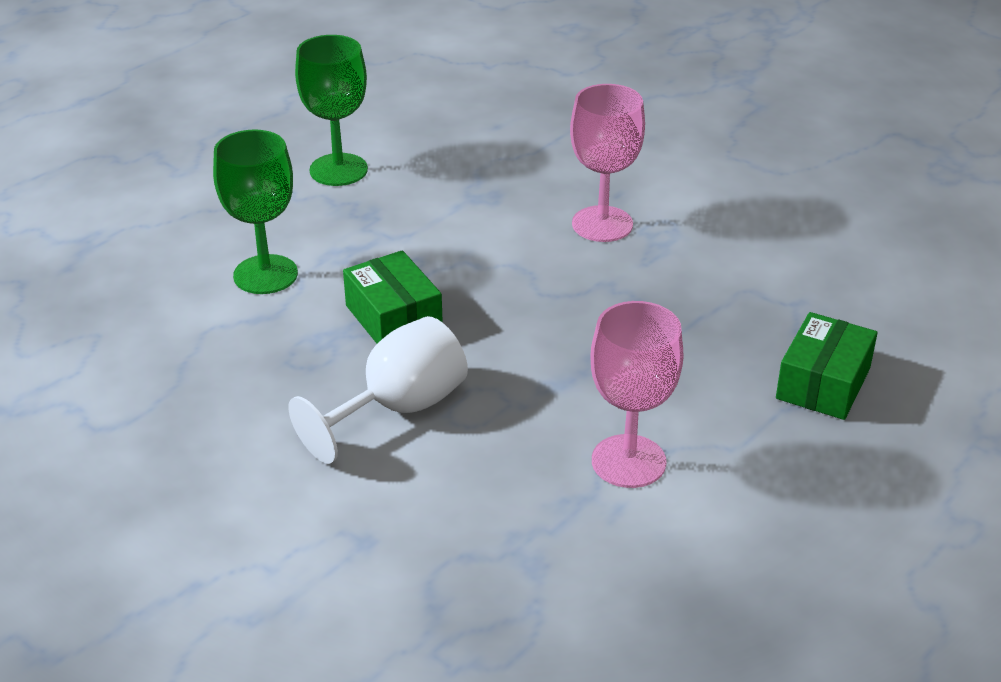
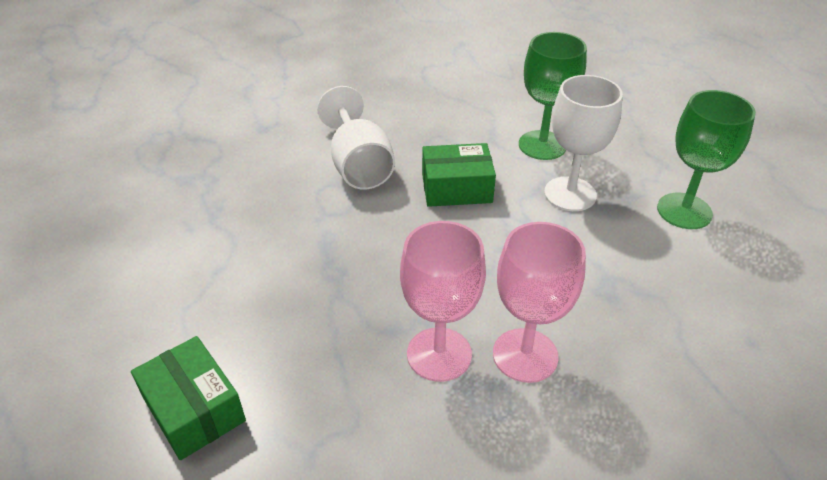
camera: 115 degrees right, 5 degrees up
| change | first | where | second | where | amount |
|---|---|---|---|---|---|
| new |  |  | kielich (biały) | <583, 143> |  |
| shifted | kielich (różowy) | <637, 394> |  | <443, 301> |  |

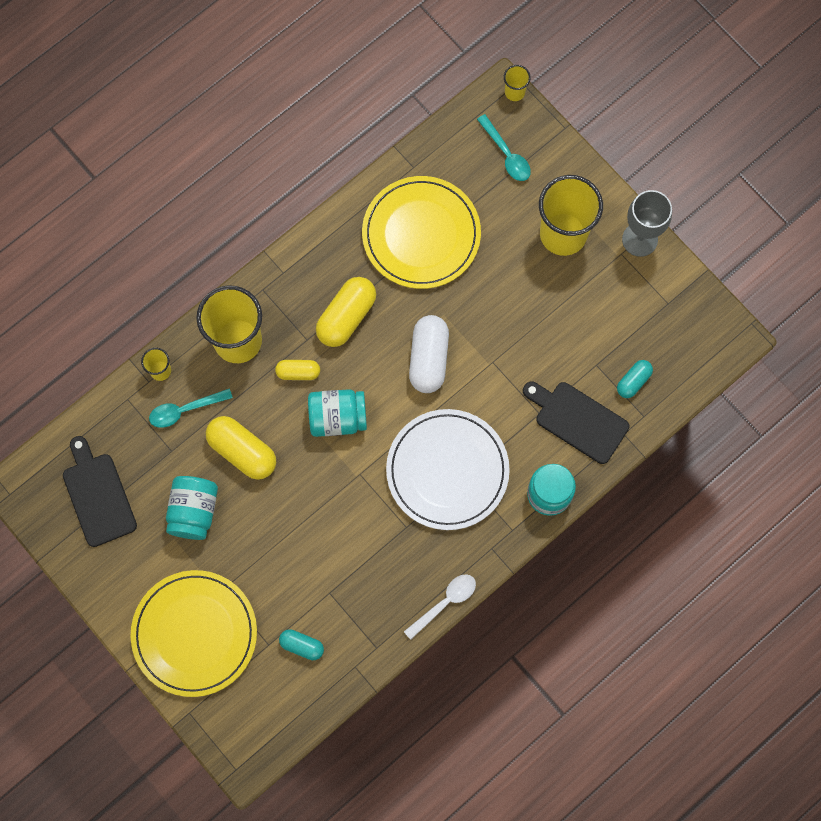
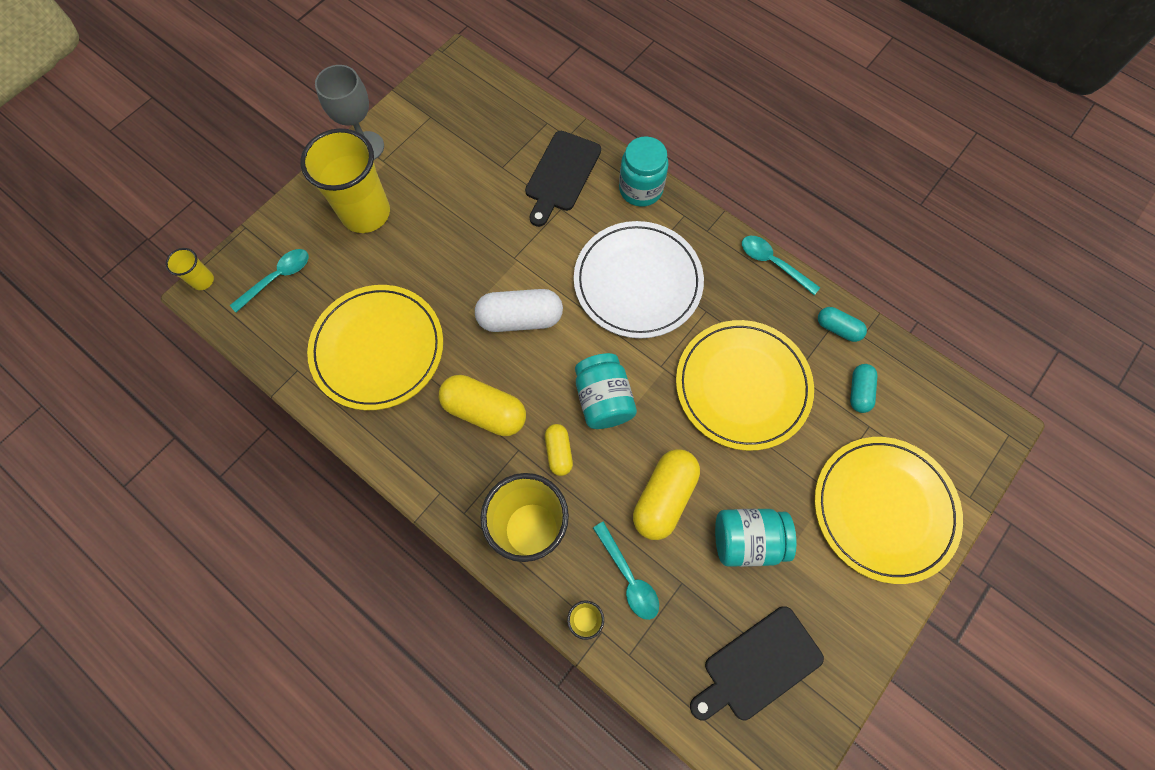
camera: 100 degrees left, 5 degrees down
| change | first | where | second | where | amount |
|---|---|---|---|---|---|
| new |  |  | talerz (żółty) | <745, 385> |  |
| shifted | kapsułka (turkusowy) | <635, 379> |  | <842, 324> |  |
| repainted | łyżka (biały) | <440, 607> | łyżka (turkusowy) | <781, 265> |  |

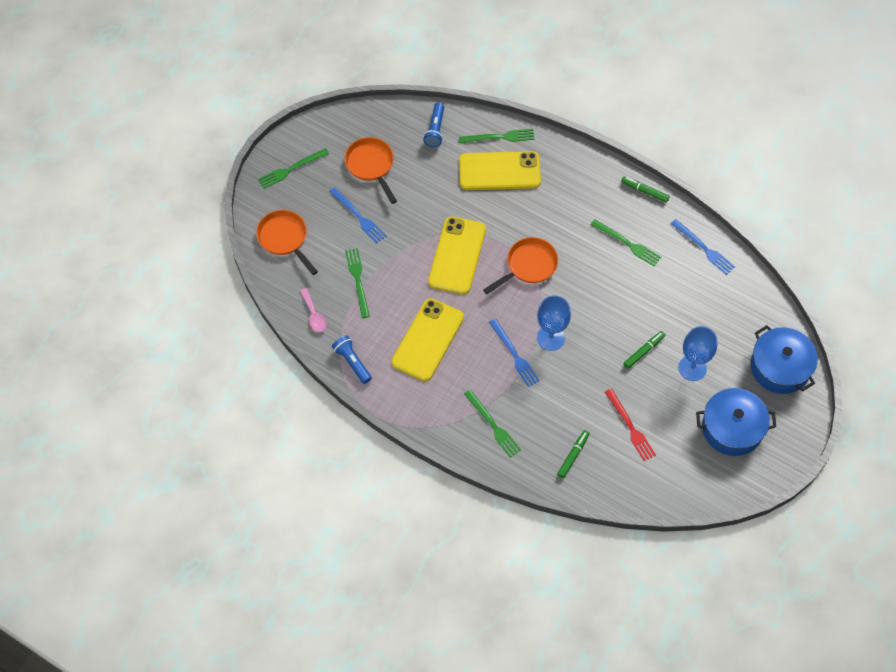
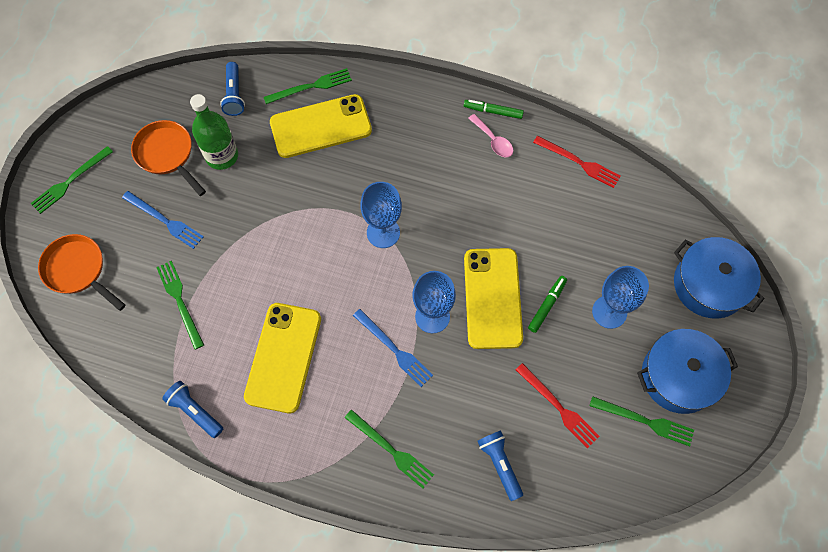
camera: 15 degrees left, 5 degrees up
| change | first | where | second | where | amount |
|---|---|---|---|---|---|
| new |  |  | butelka (zielony) | <214, 132> |  |
| shifted | łyżka (różowy) | <313, 310> |  | <490, 135> |  |
| shifted | telefon (żółty) | <457, 255> |  | <493, 298> |  |
| shifted | widelec (zielony) | <625, 243> |  | <642, 421> |  |
| swapped | patelnia (pomarańczowy) | <520, 265> | kielich (niebieski) | <381, 215> |  |
| swapped | flamaster (zielony) | <573, 454> | latarka (niebieski) | <500, 465> |  |
| repainted | widelec (niebieski) | <703, 247> | widelec (czerwony) | <577, 162> |  |

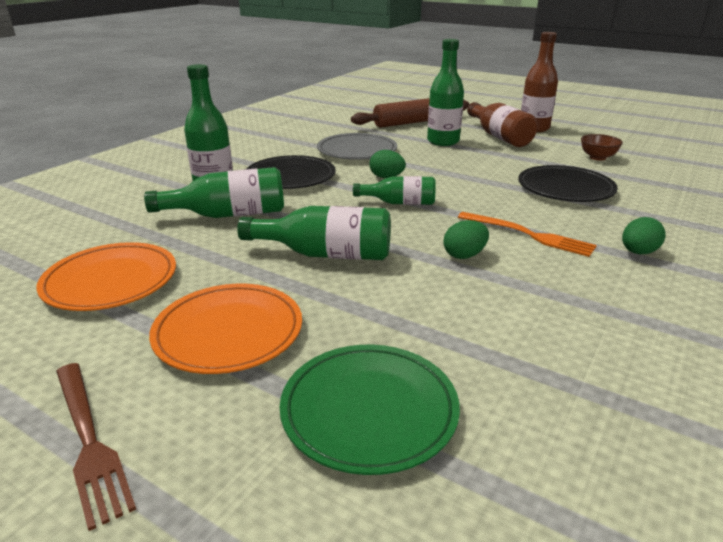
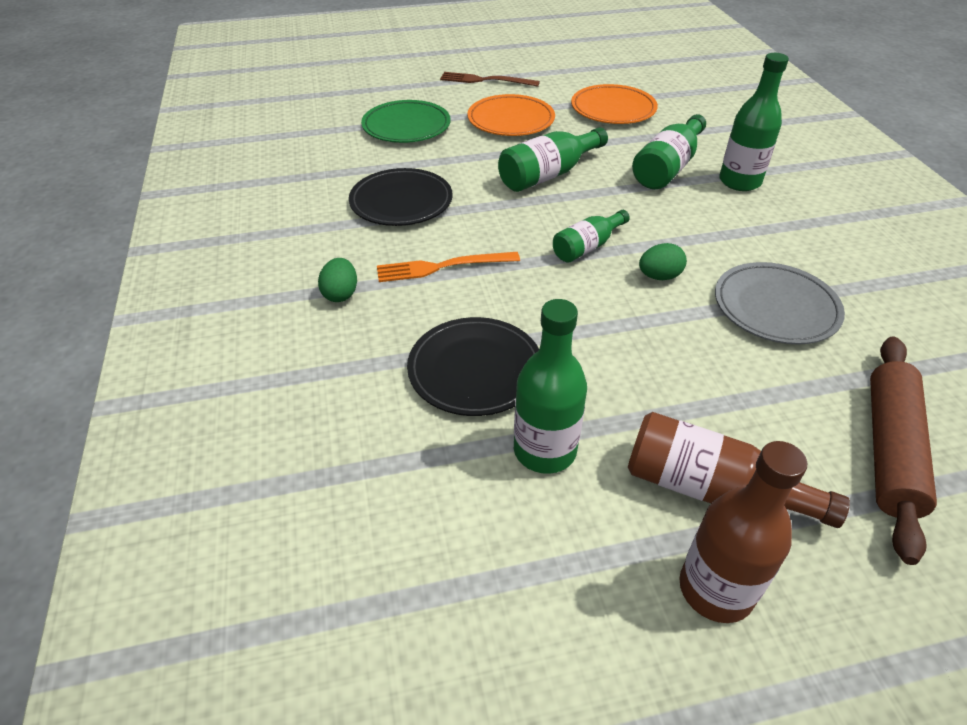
camera: 135 degrees right, 15 degrees up
| change | first | where | second | where | amount |
|---|---|---|---|---|---|
| gone | jajko (zielony) | <466, 239> |  |  |  |
| gone | miska (brązowy) | <602, 147> |  |  |  |
| shifted | talerz (czarny) | <291, 172> |  | <401, 197> |  |
| shifted | butelka (zielony) | <445, 92> |  | <550, 386> |  |

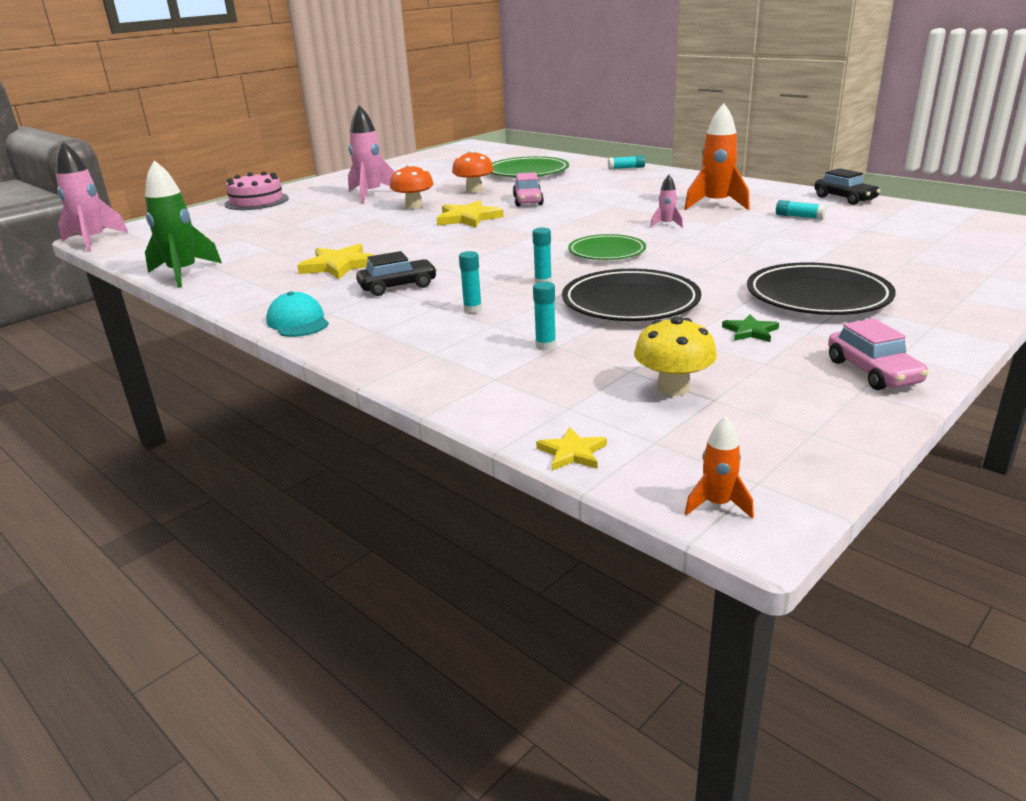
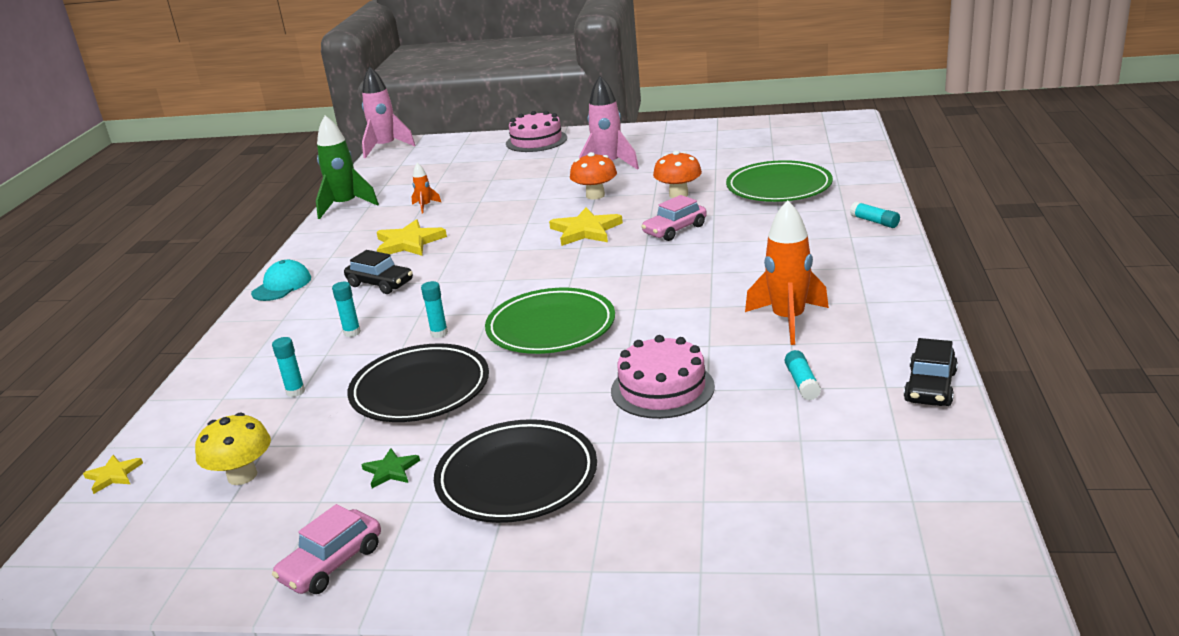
camera: 55 degrees right, 0 degrees up
| change | first | where | second | where | amount |
|---|---|---|---|---|---|
| gone | rakieta (różowy) | <666, 201> |  |  |  |
| new |  |  | tort (różowy) | <663, 377> |  |
| shifted | rakieta (pomarańczowy) | <719, 467> |  | <426, 188> |  |
| scaled | talerz (zielony) | <607, 247> |  | <550, 321> | x1.51 |

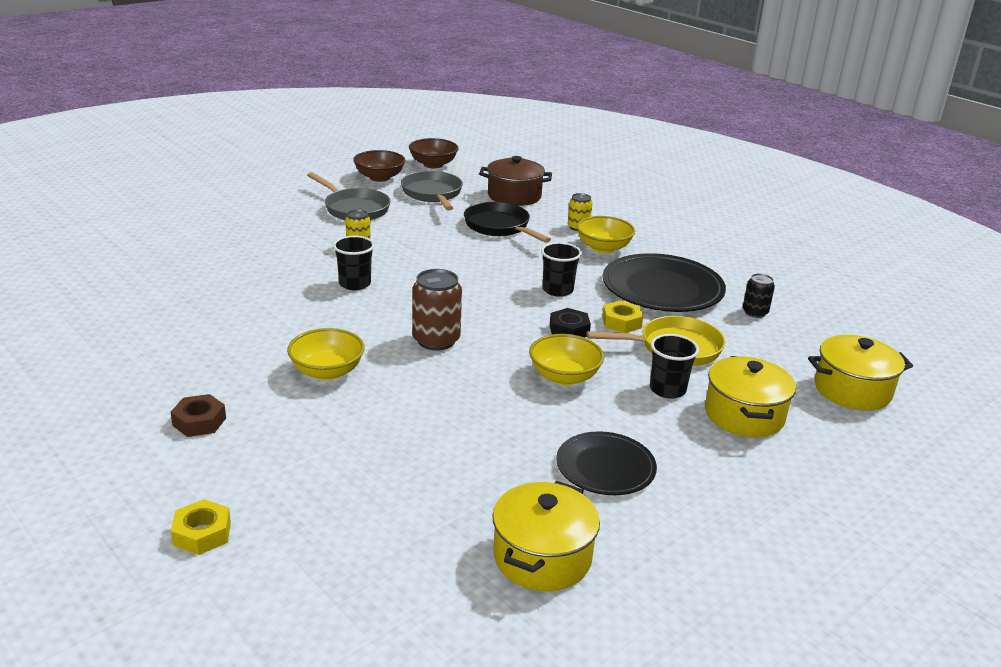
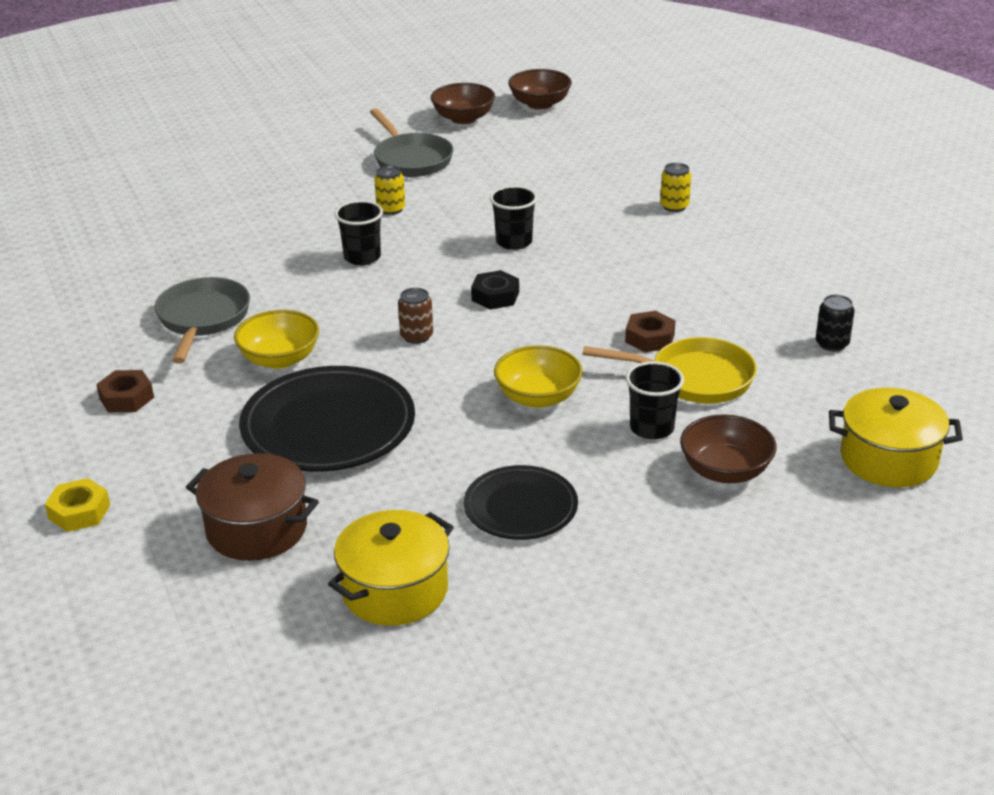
camera: 20 degrees right, 5 degrees up
| change | first | where | second | where | amount |
|---|---|---|---|---|---|
| gone | patelnia (czarny) | <507, 222> |  |  |  |
| gone | miska (żółty) | <606, 234> |  |  |  |
| shifted | patelnia (szary) | <432, 191> |  | <202, 320> |  |
| shifted | garnek (brązowy) | <515, 181> |  | <252, 507> |  |
| shifted | szklanka (czarny) | <561, 269> |  | <513, 218> |  |
| shifted | nakrętka (czarny) | <570, 323> |  | <495, 290> |  |
| shifted | talerz (czarny) | <664, 282> |  | <327, 419> |  |
| swapped | garnek (żółty) | <750, 396> | miska (brązowy) | <728, 448> |  |
| repainted | nakrętka (żółty) | <622, 316> | nakrętka (brązowy) | <650, 331> |  |
| scaled | puszka (brązowy) | <437, 310> |  | <415, 316> | x0.59 |

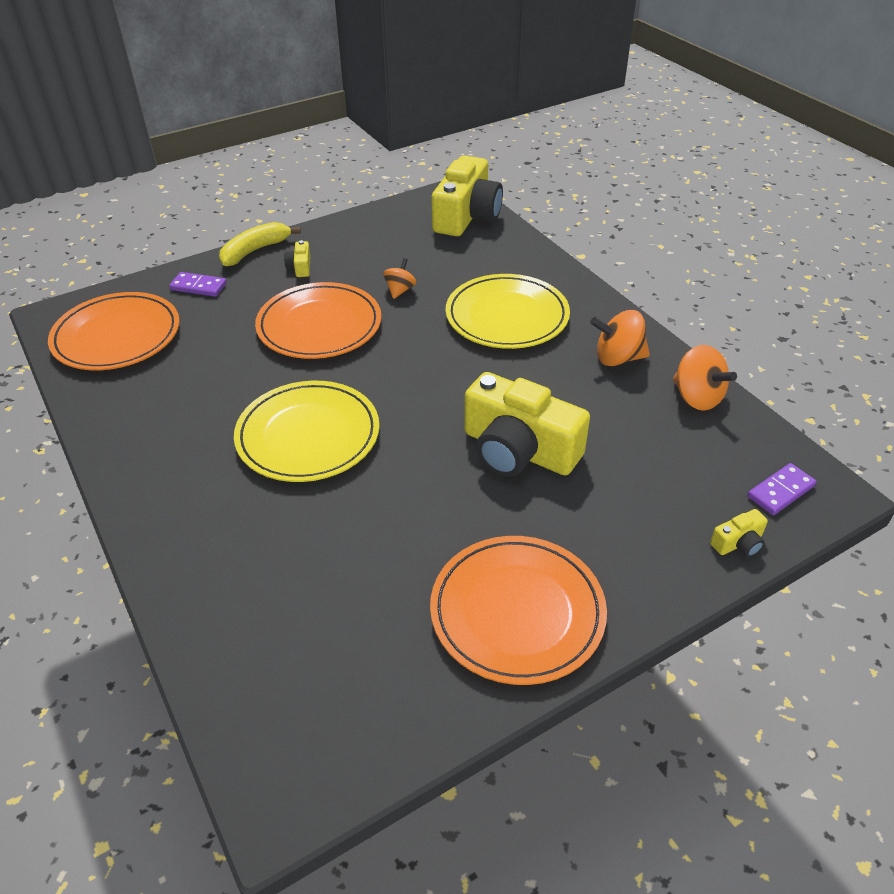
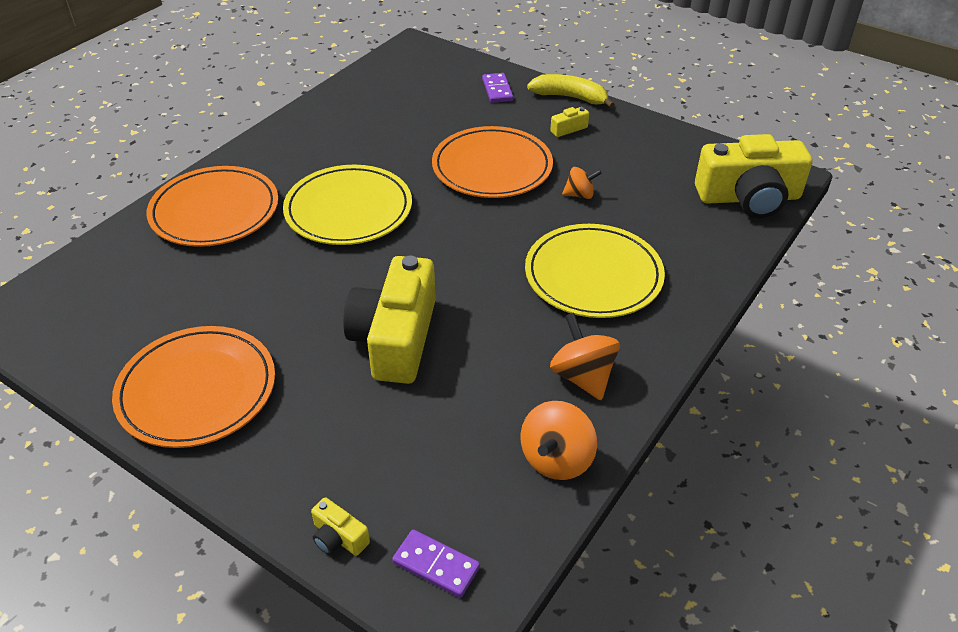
camera: 65 degrees right, 0 degrees up
| change | first | where | second | where | amount |
|---|---|---|---|---|---|
| shifted | talerz (pomarańczowy) | <114, 331> |  | <212, 206> |  |

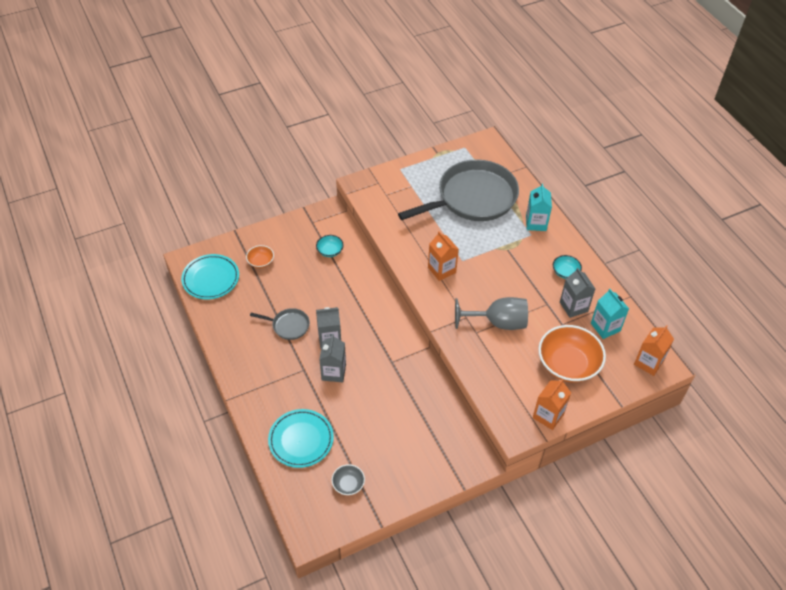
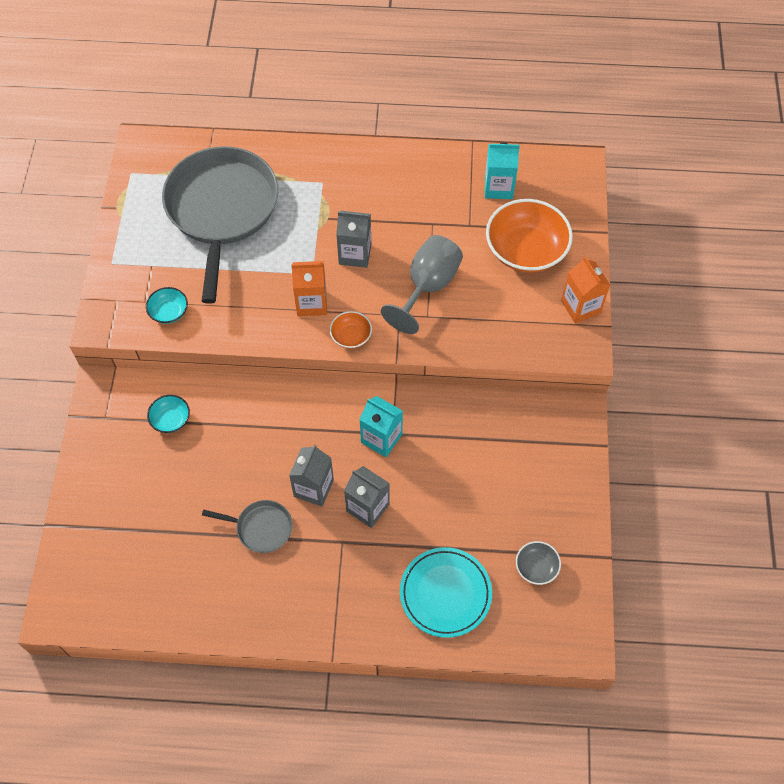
camera: 60 degrees left, 10 degrees up
| change | first | where | second | where | amount |
|---|---|---|---|---|---|
| gone | talerz (turkusowy) | <210, 276> |  |  |  |
| gone | karton mleka (pomarańczowy) | <654, 350> |  |  |  |
| shifted | miska (pomarańczowy) | <260, 256> |  | <351, 330> |  |
| shifted | karton mleka (turkusowy) | <539, 207> |  | <381, 426> |  |
| shifted | miska (turkusowy) | <567, 267> |  | <167, 305> |  |
| shifted | karton mleka (szary) | <577, 293> |  | <353, 239> |  |
| rotated | patelnia (szary) | <280, 324> |  | <247, 526> | 60 degrees clockwise |

